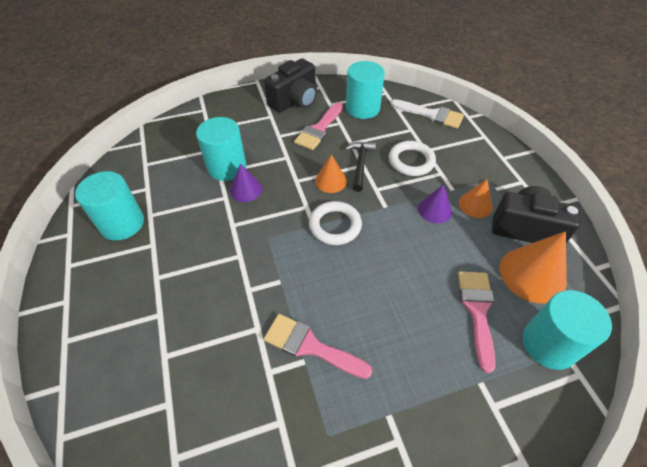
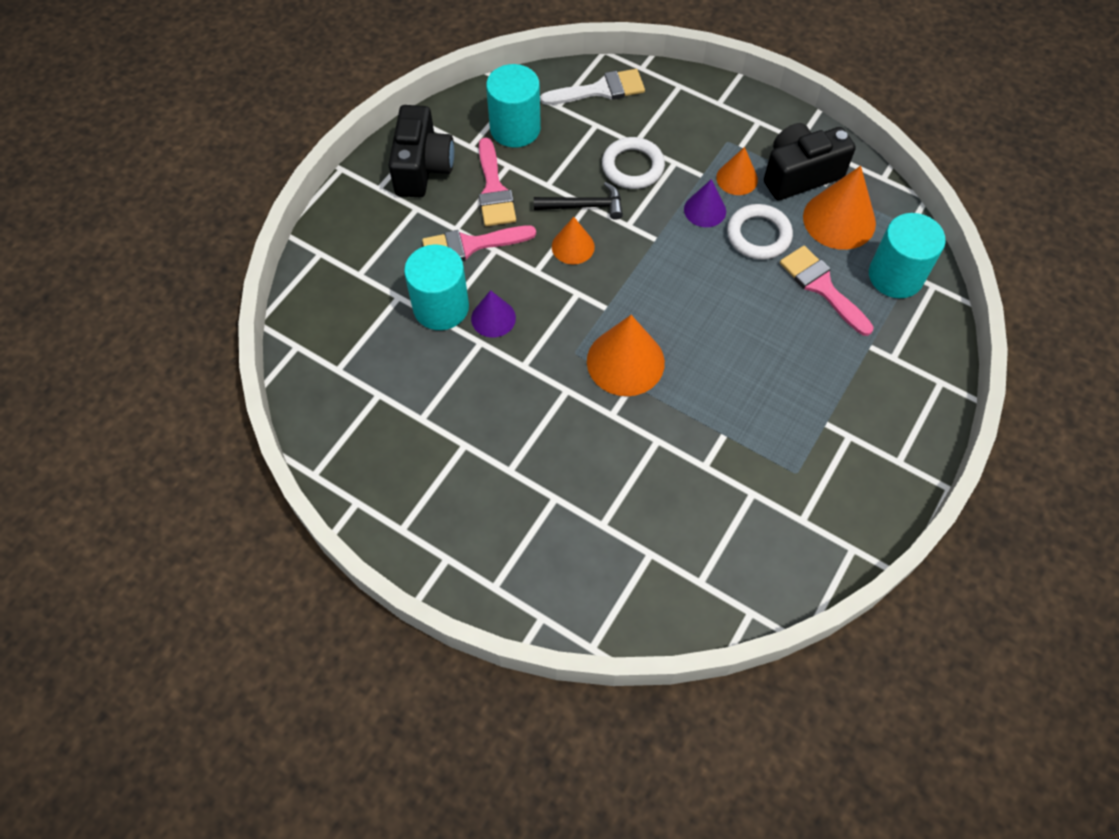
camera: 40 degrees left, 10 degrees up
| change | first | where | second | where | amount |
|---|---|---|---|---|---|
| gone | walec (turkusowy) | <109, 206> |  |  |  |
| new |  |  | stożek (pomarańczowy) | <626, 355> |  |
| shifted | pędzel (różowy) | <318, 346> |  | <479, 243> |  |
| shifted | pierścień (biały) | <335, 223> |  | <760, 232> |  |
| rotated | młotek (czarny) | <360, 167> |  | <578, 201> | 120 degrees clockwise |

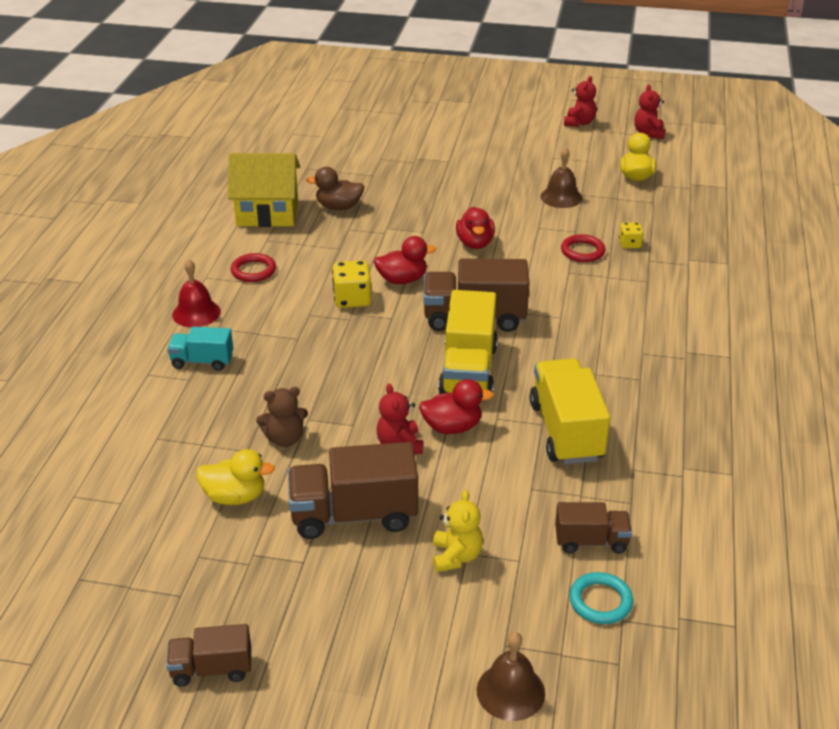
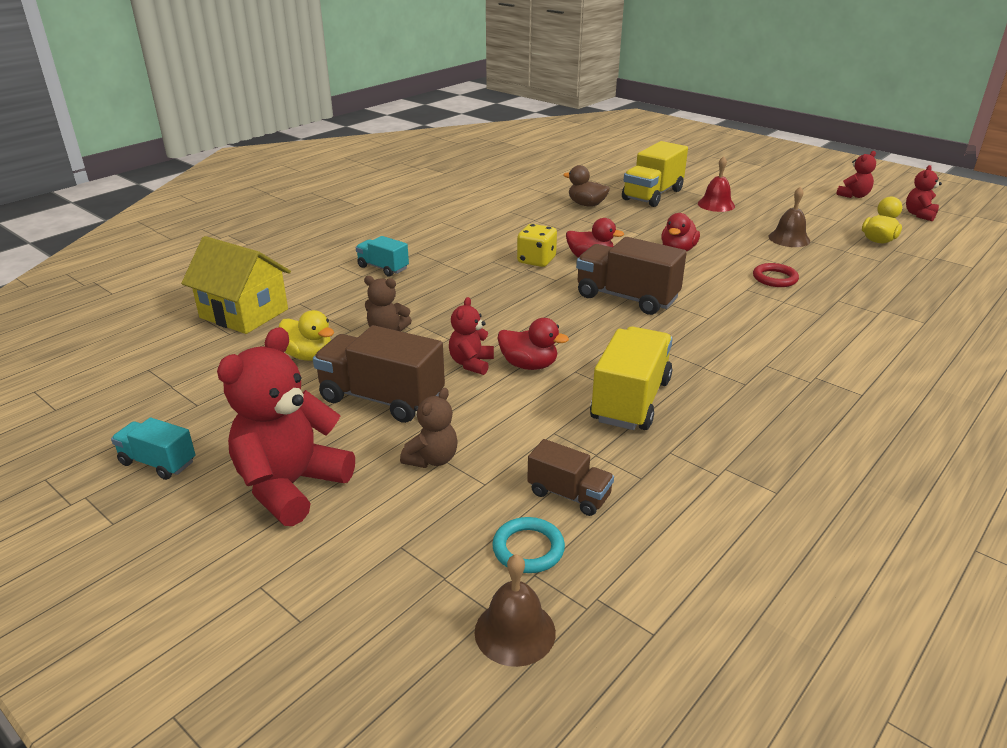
camera: 30 degrees right, 5 degrees down
| change | first | where | second | where | amount |
|---|---|---|---|---|---|
| gone | pierścień (czerwony) | <253, 267> |  |  |  |
| gone | kostka do gry (żółty) | <631, 235> |  |  |  |
| new |  |  | miś (czerwony) | <286, 426> |  |
| shifted | dzwonek (czerwony) | <196, 293> |  | <716, 184> |  |
| shifted | domek (żółty) | <264, 190> |  | <236, 285> |  |
| shifted | ciężarówka (żółty) | <468, 342> |  | <655, 174> |  |
| shifted | dzwonek (brązowy) | <511, 676> |  | <515, 610> |  |
| repainted | ciężarówka (brązowy) | <208, 655> | ciężarówka (turkusowy) | <153, 449> |  |
| repainted | miś (żółty) | <458, 531> | miś (brązowy) | <429, 428> |  |

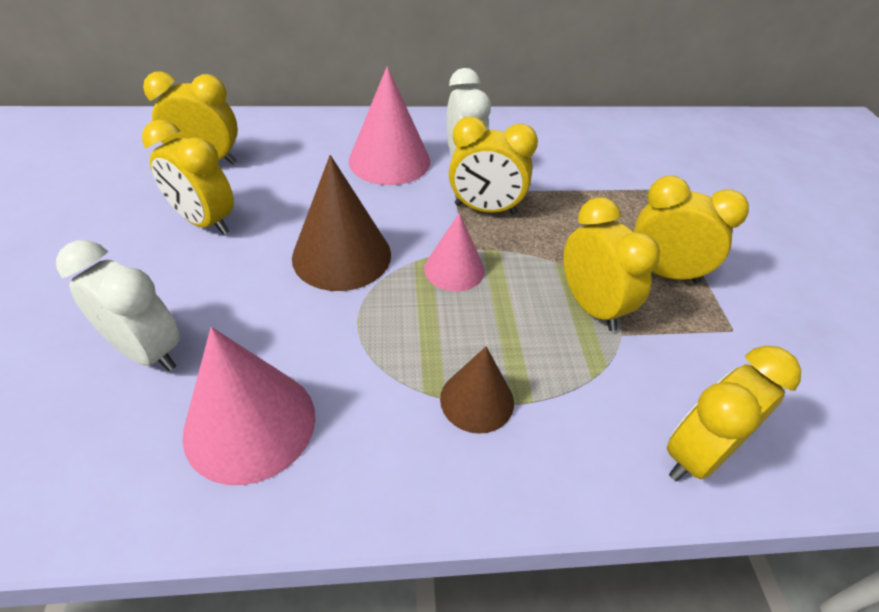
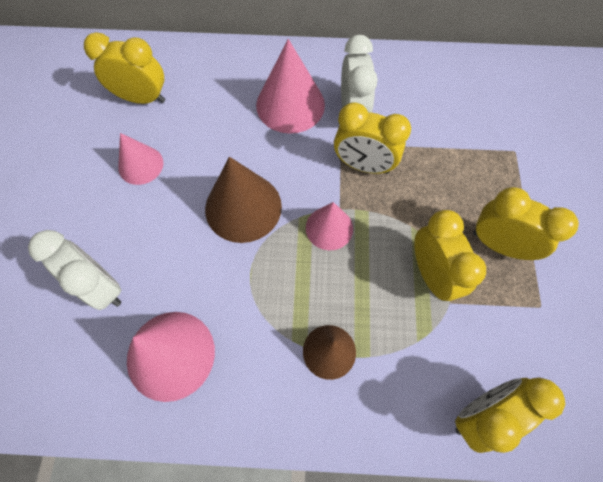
camera: 10 degrees right, 20 degrees up
| change | first | where | second | where | amount |
|---|---|---|---|---|---|
| swapped | budzik (żółty) | <188, 177> | stożek (różowy) | <140, 159> |  |

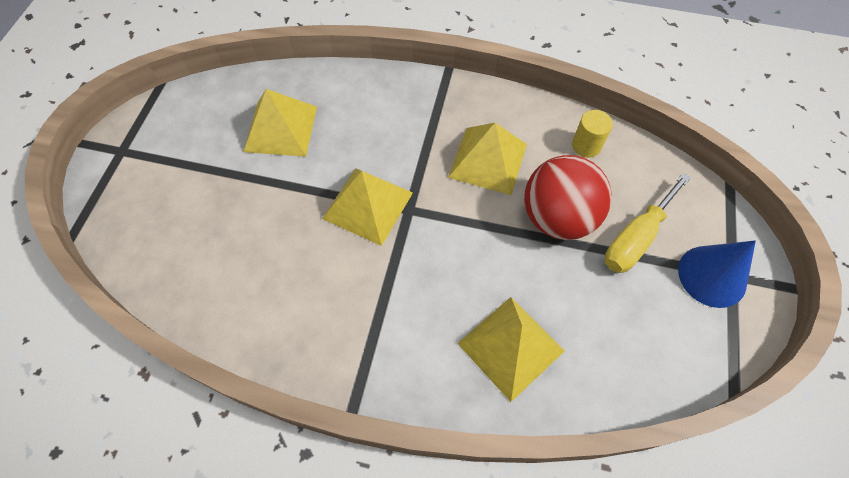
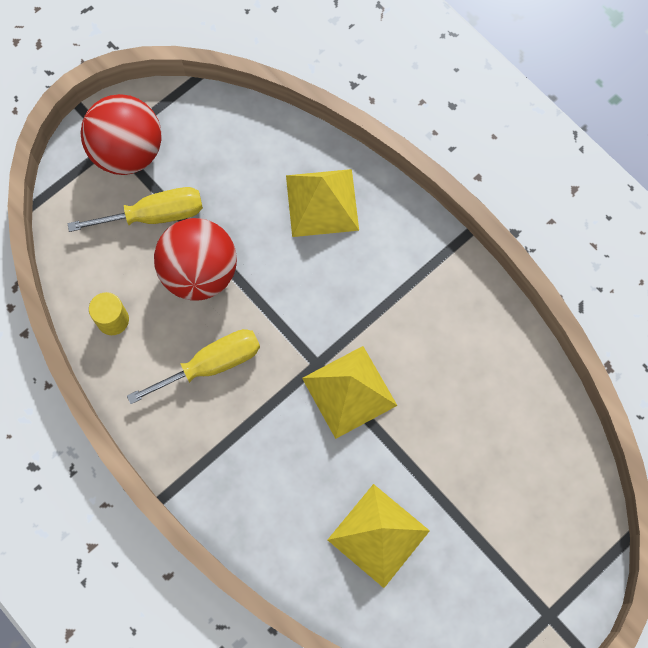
camera: 145 degrees left, 10 degrees up
| change | first | where | second | where | amount |
|---|---|---|---|---|---|
| swapped | piramida (żółty) | <487, 159> | śrubokręt (żółty) | <193, 366> |  |
| swapped | stożek (niebieski) | <717, 274> | piłka (czerwony) | <121, 134> |  |

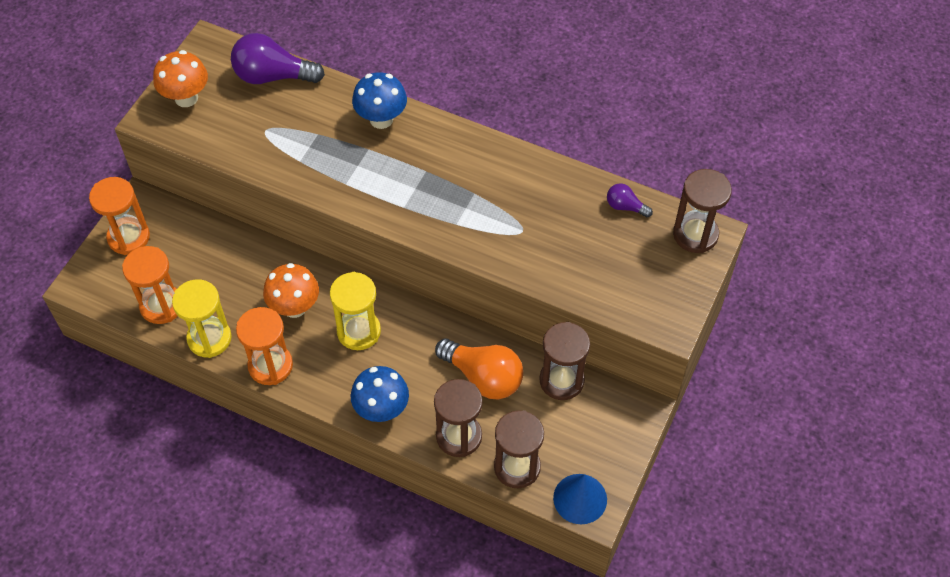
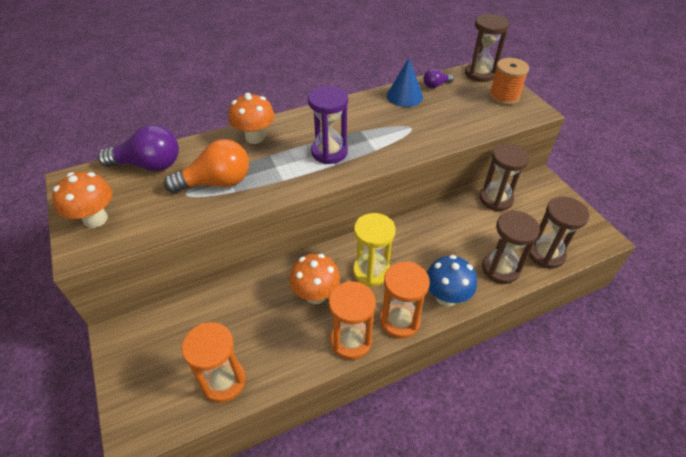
camera: 50 degrees left, 10 degrees down
| change | first | where | second | where | amount |
|---|---|---|---|---|---|
| gone | klepsydra (żółty) | <202, 318> |  |  |  |
| new |  |  | klepsydra (fioletowy) | <328, 125> |  |
| new |  |  | szpulka (pomarańczowy) | <509, 81> |  |
| shifted | klepsydra (pomarańczowy) | <119, 216> |  | <405, 300> |  |
| shifted | żarówka (pomarańczowy) | <479, 369> |  | <206, 166> |  |
| shifted | stożek (niebieski) | <580, 499> |  | <405, 82> |  |
| repainted | grzyb (niebieski) | <379, 100> | grzyb (pomarańczowy) | <251, 118> |  |
| rotated | żarówka (fioletowy) | <278, 58> |  | <138, 148> | 135 degrees counterclockwise |

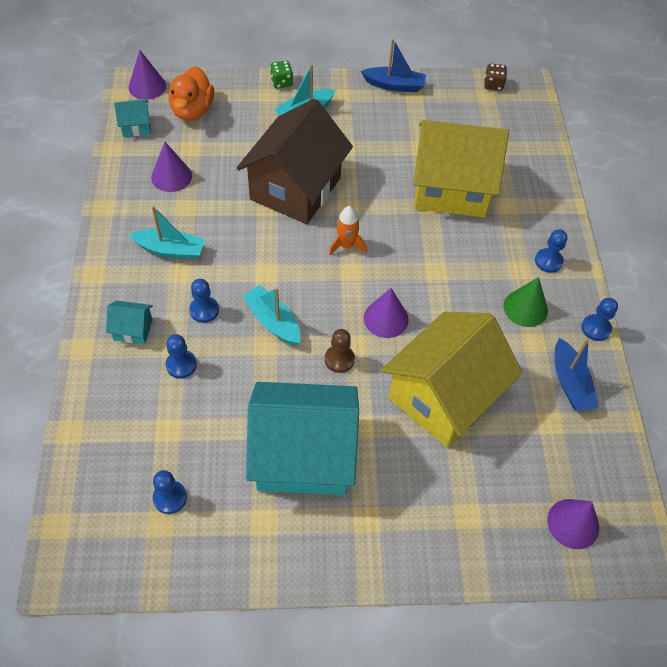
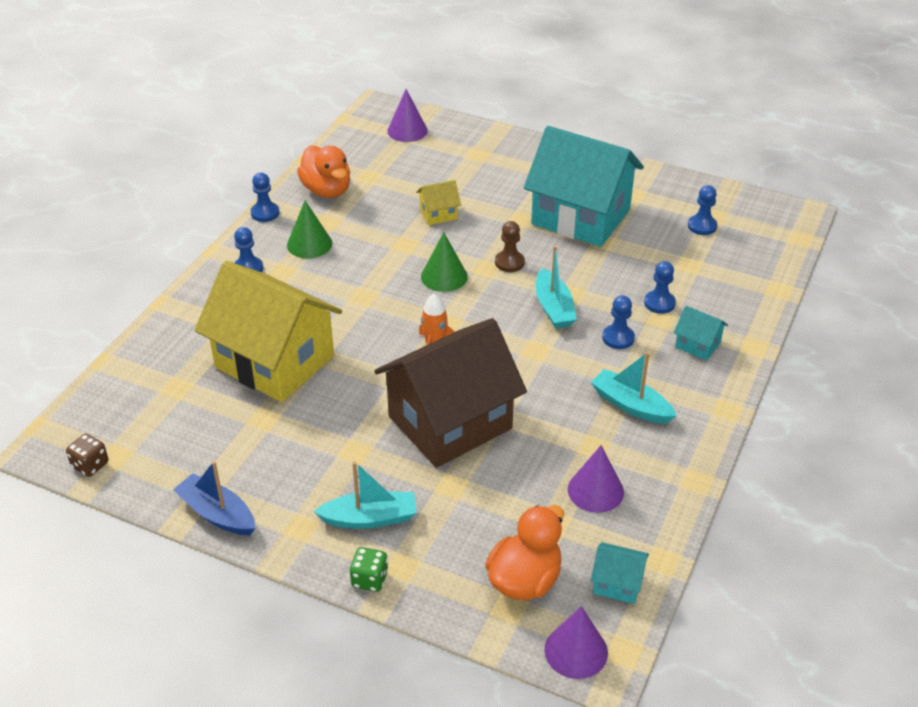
camera: 150 degrees left, 15 degrees down
| change | first | where | second | where | amount |
|---|---|---|---|---|---|
| swapped | łódka (niebieski) | <577, 374> | kaczka (pomarańczowy) | <323, 171> |  |
| repainted | stożek (fioletowy) | <386, 313> | stożek (zielony) | <444, 262> |  |
| scaled | domek (żółty) | <452, 379> |  | <438, 202> | x0.40 |

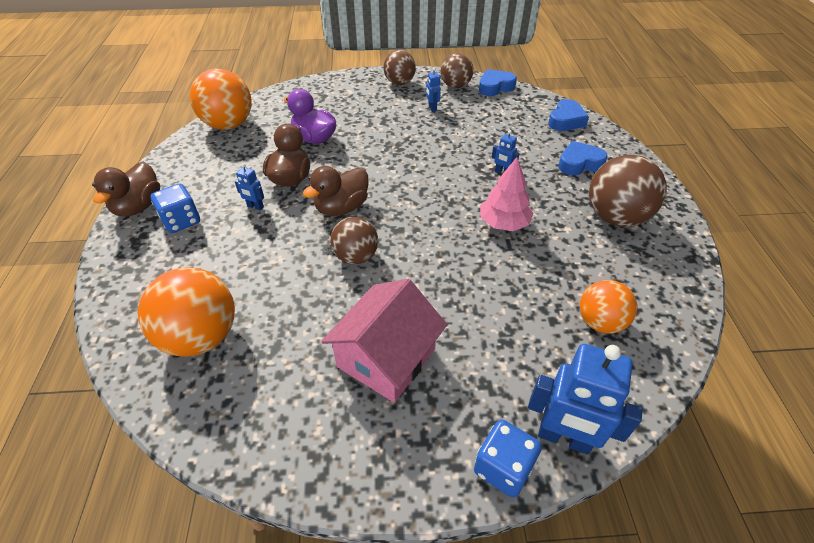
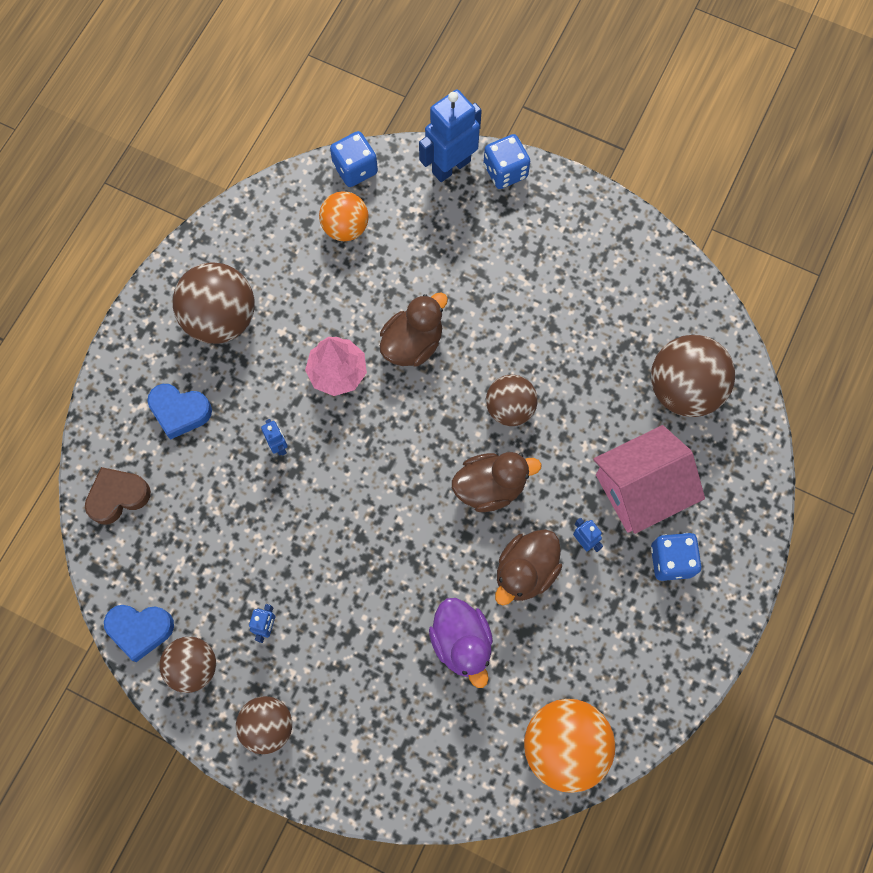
camera: 150 degrees left, 25 degrees up
| change | first | where | second | where | amount |
|---|---|---|---|---|---|
| new |  |  | kostka do gry (niebieski) | <354, 159> |  |
| shifted | kaczka (brązowy) | <126, 189> |  | <414, 329> |  |
| shifted | domek (różowy) | <384, 341> |  | <649, 479> |  |
| repainted | piłka (pomarańczowy) | <186, 312> | piłka (brązowy) | <693, 376> |  |
| repainted | serce (niebieski) | <568, 115> | serce (brązowy) | <118, 496> |  |
| rotated | robot (niebieski) | <585, 399> |  | <450, 135> | 90 degrees counterclockwise |

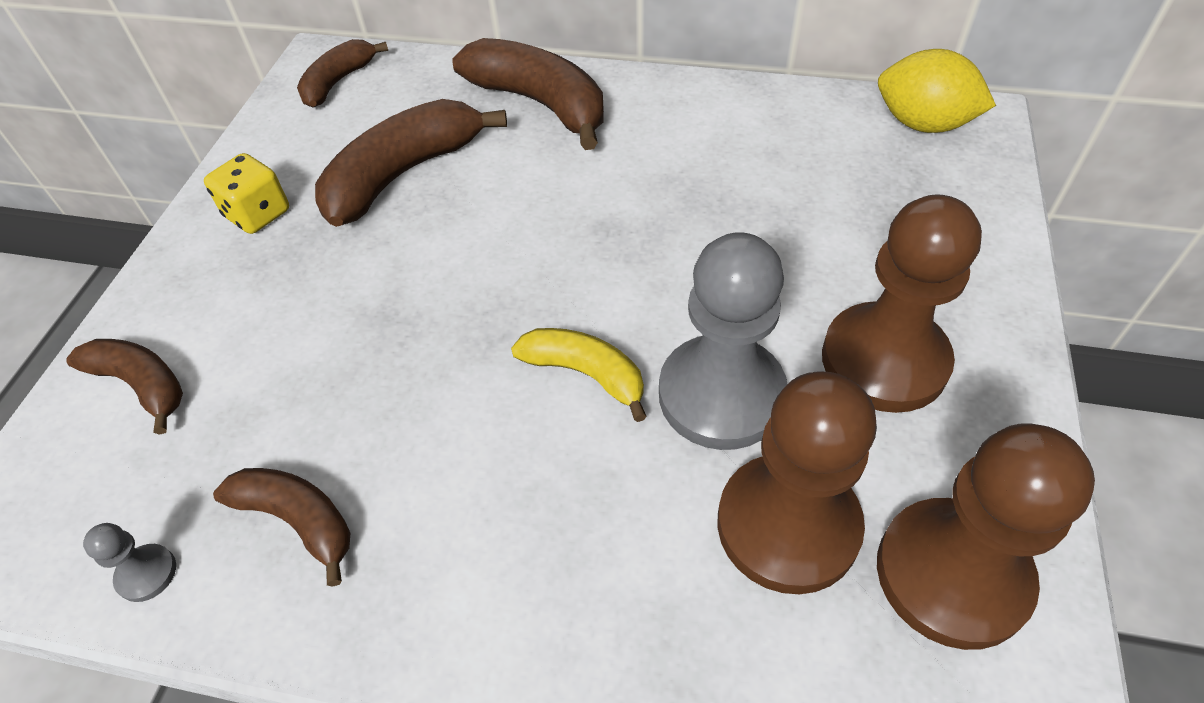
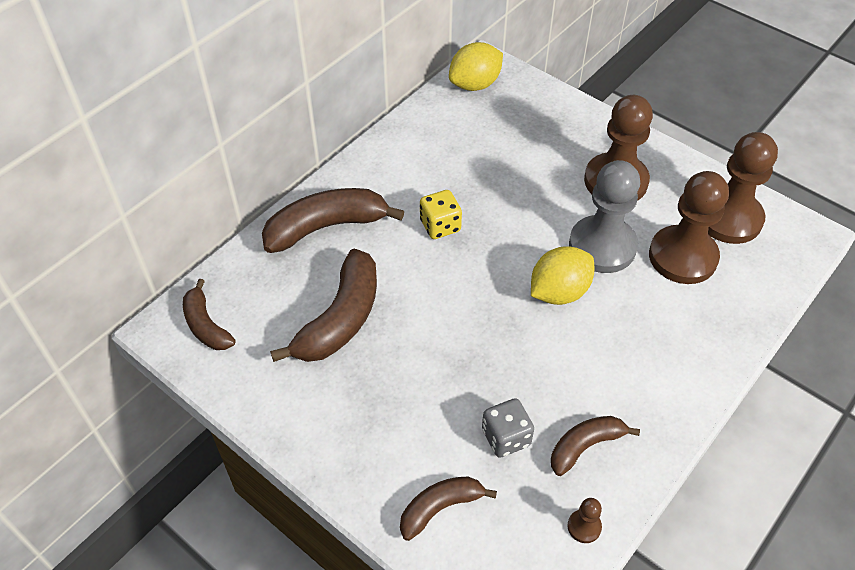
camera: 65 degrees left, 0 degrees up
| change | first | where | second | where | amount |
|---|---|---|---|---|---|
| new |  |  | kostka do gry (szary) | <508, 428> |  |
| shifted | kostka do gry (żółty) | <246, 193> |  | <441, 214> |  |
| swapped | banan (żółty) | <579, 375> | cytryna (żółty) | <562, 275> |  |
| repainted | pionek (szary) | <129, 562> | pionek (brązowy) | <584, 520> |  |
| rotated | banan (brązowy) | <411, 163> |  | <323, 305> | 135 degrees counterclockwise |

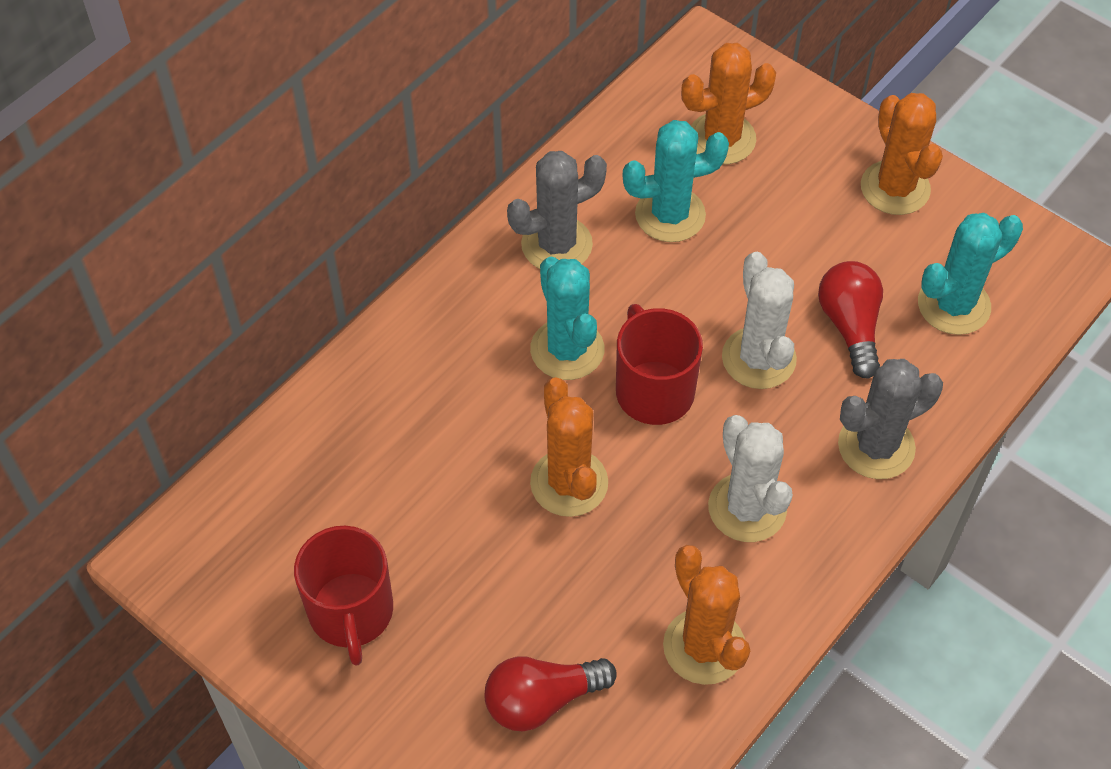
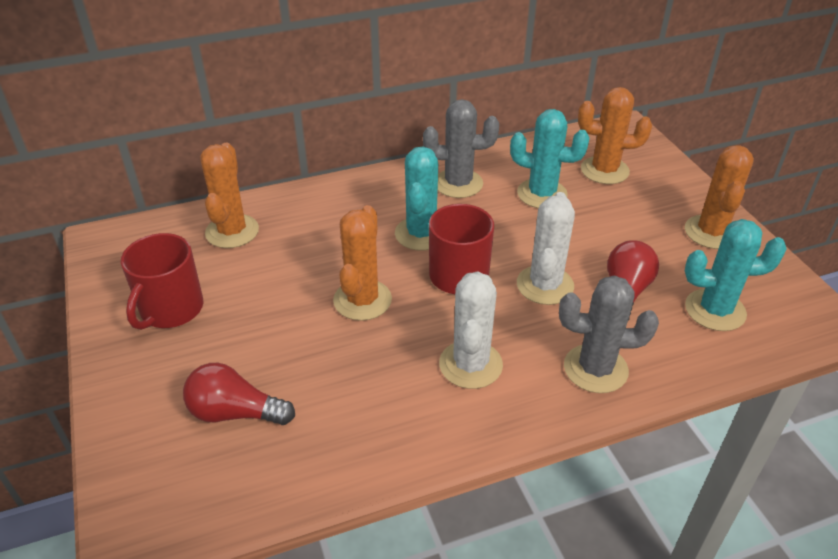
camera: 30 degrees right, 15 degrees down
| change | first | where | second | where | amount |
|---|---|---|---|---|---|
| shifted | kaktus (pomarańczowy) | <706, 615> |  | <229, 195> |  |

